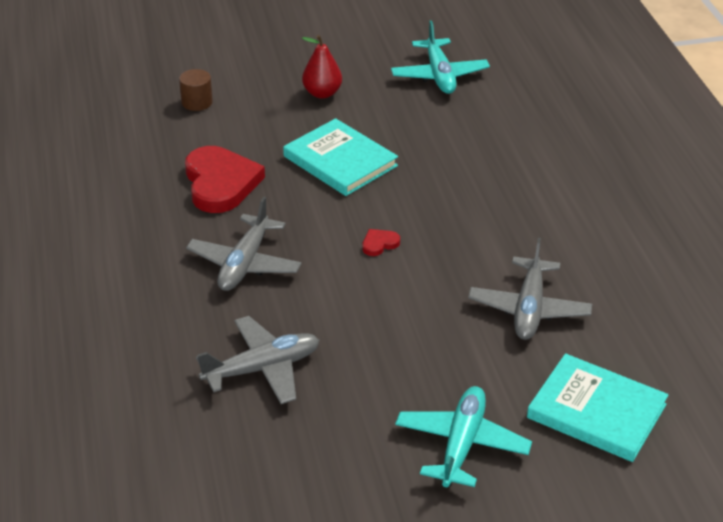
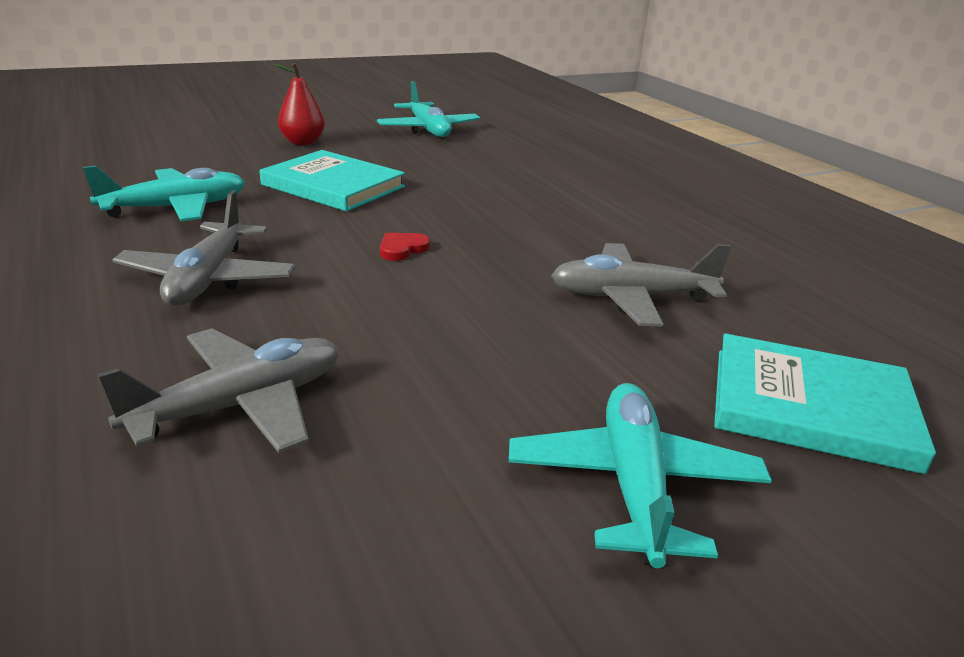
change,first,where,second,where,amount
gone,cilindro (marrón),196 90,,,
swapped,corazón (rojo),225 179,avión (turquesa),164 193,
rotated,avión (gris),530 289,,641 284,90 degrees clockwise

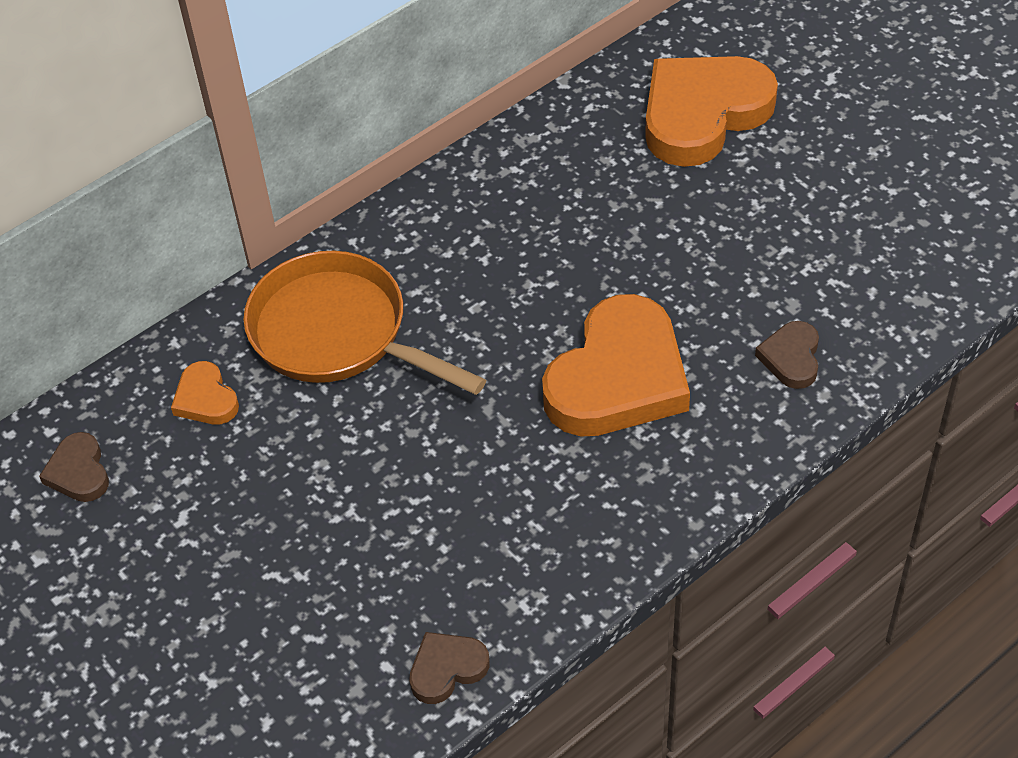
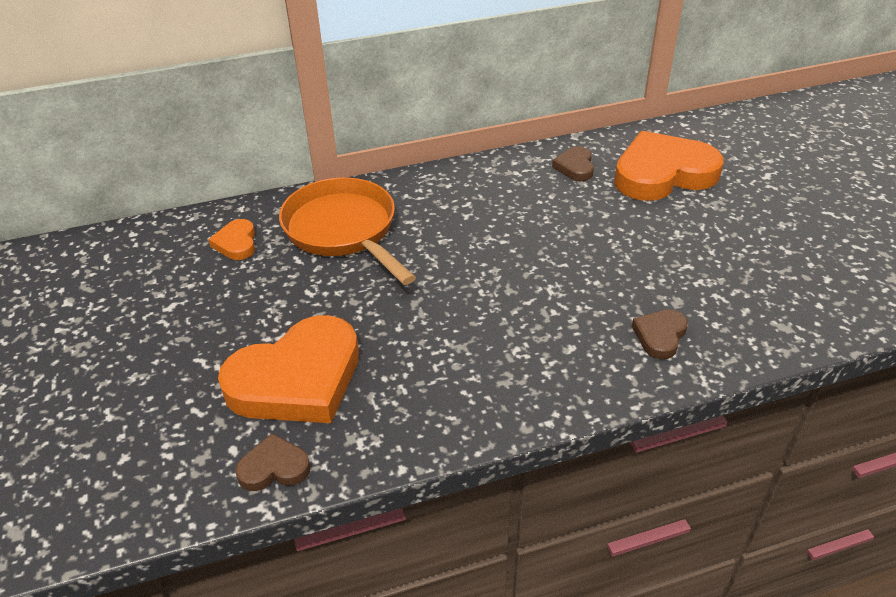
change,first,where,second,where,amount
shifted,corazón (naranja),616 365,,288 369,
shifted,corazón (marrón),74 467,,573 163,

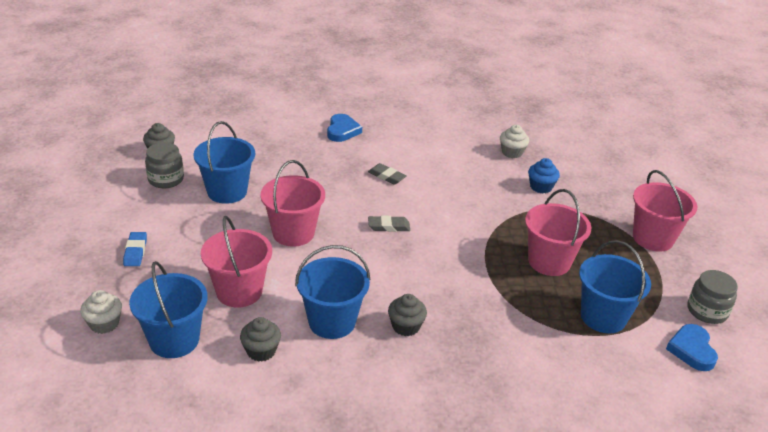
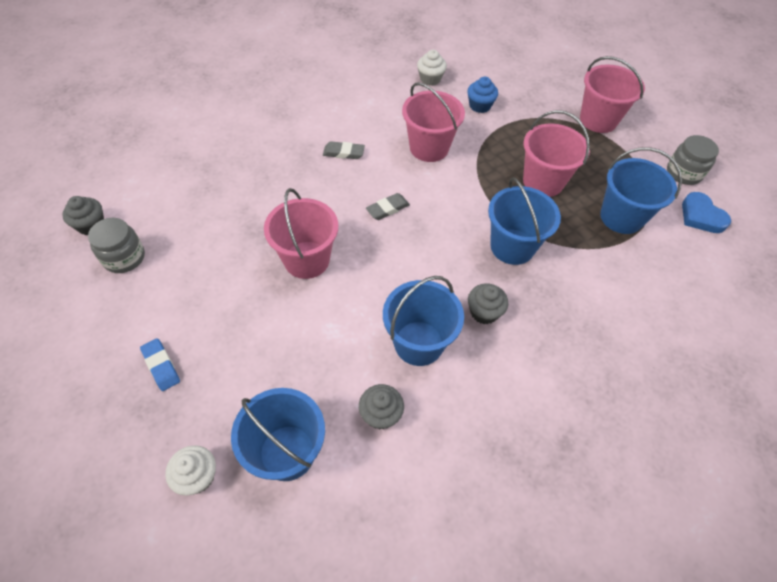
change,first,where,second,where,amount
gone,corazón (azul),344 128,,,
shifted,balde (azul),224 162,,524 221,
shifted,balde (rosa),236 262,,433 122,

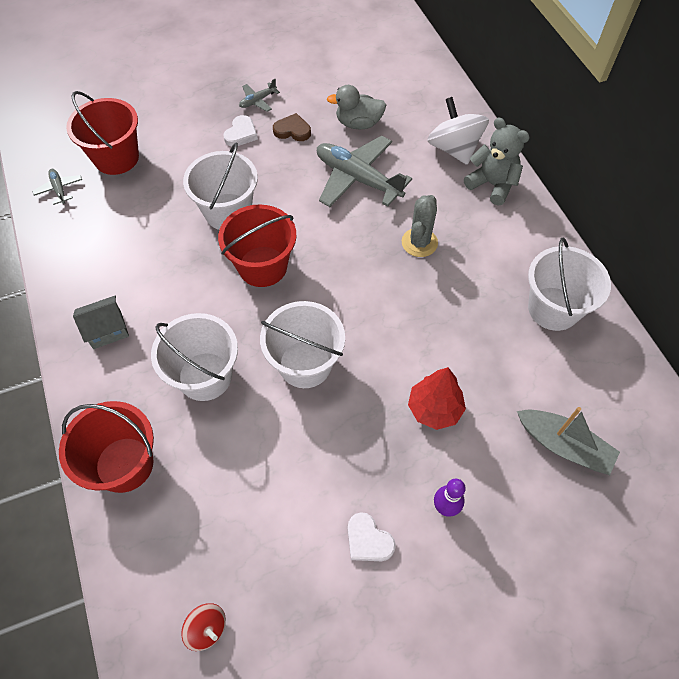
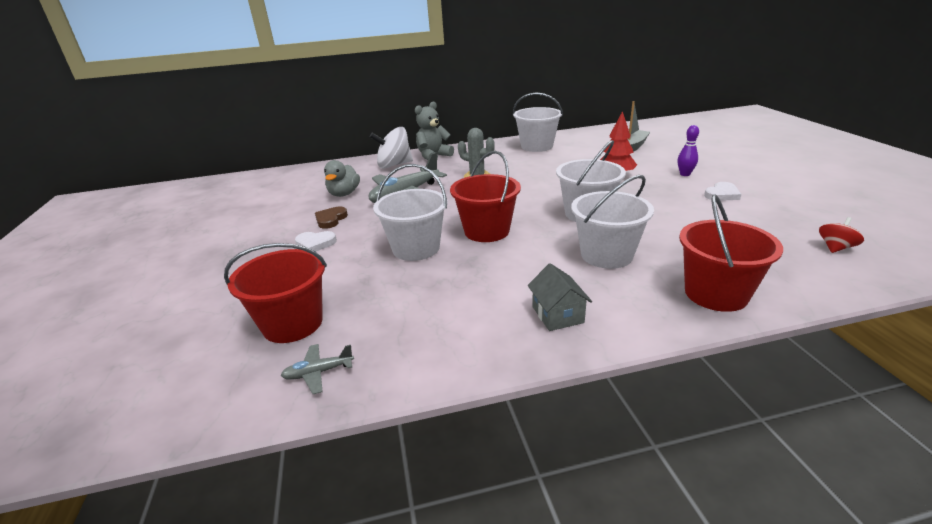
change,first,where,second,where,amount
gone,avión (gris),259 95,,,
rotated,corazón (blanco),240 130,,316 241,150 degrees clockwise

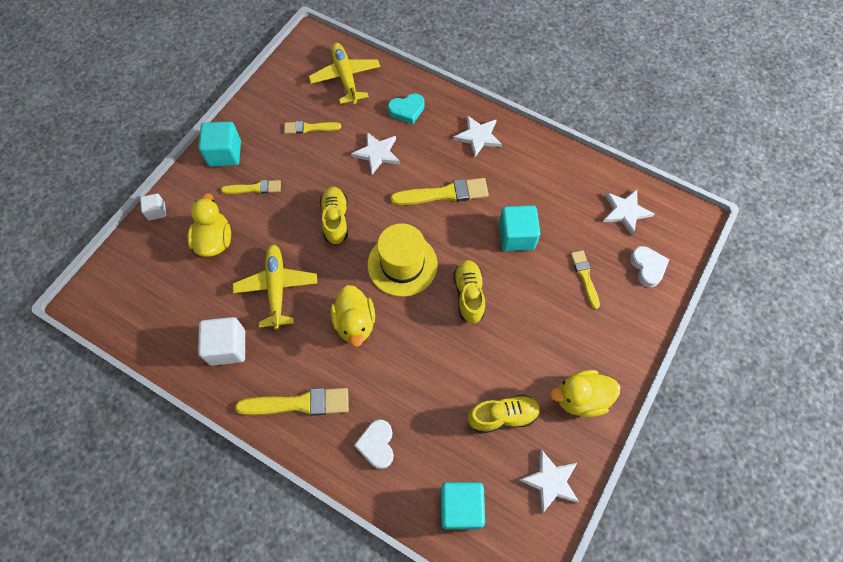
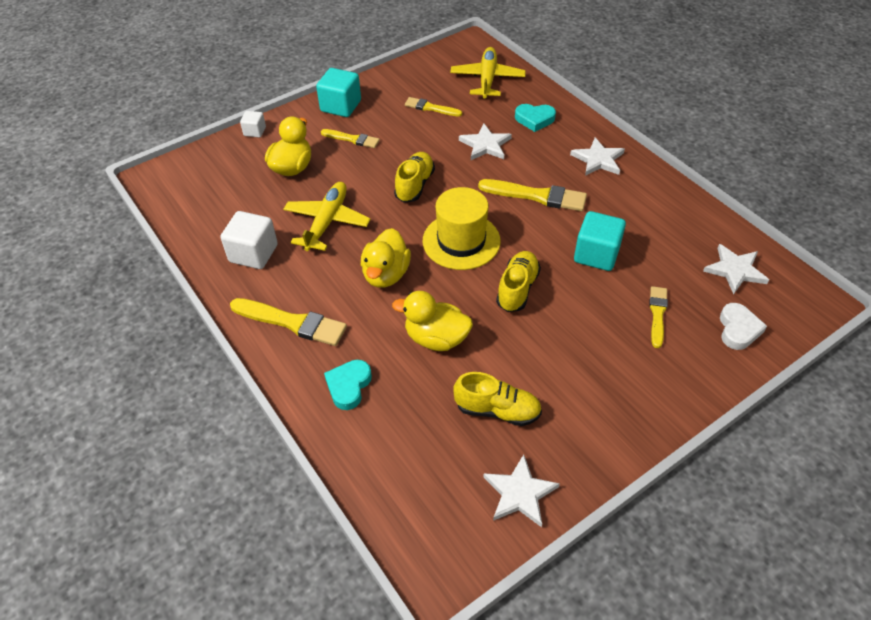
change,first,where,second,where,amount
shifted,pato (amarillo),585 393,,432 321,
repainted,corazón (blanco),374 444,corazón (turquesa),348 385,
gone,cubo (turquesa),462 505,,,

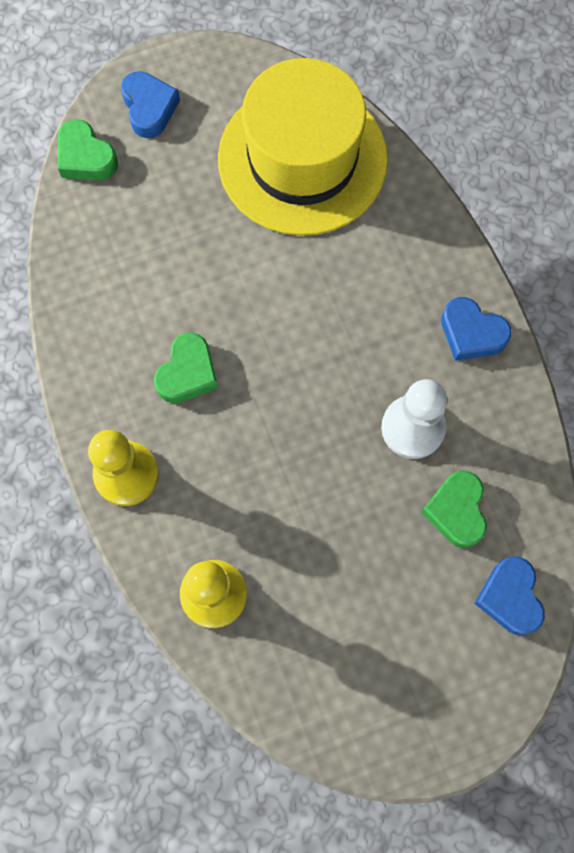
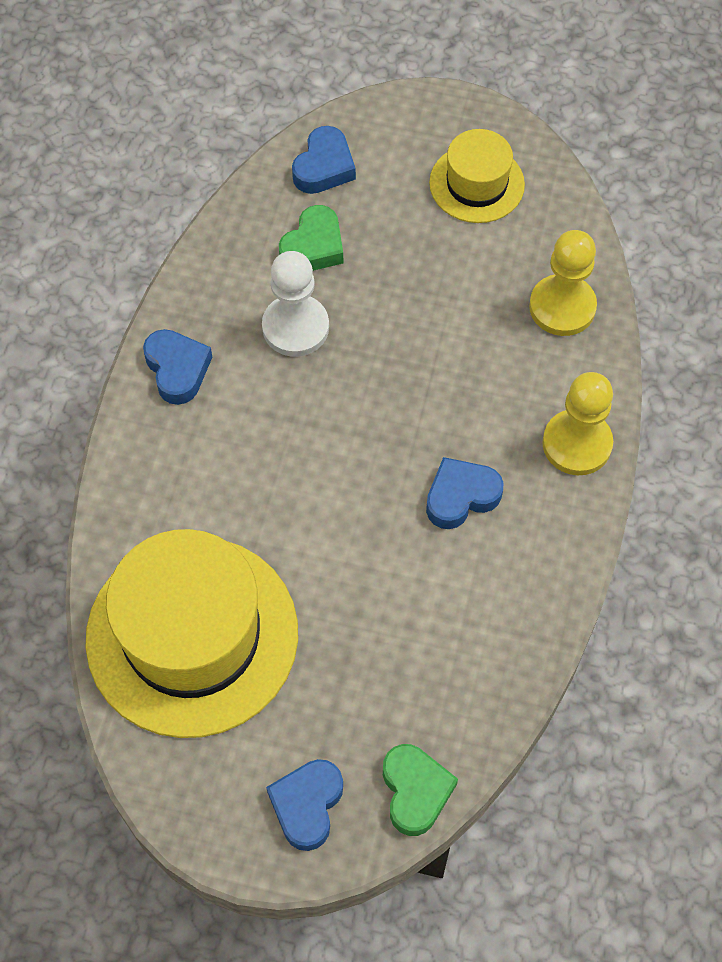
change,first,where,second,where,amount
repainted,corazón (verde),186 368,corazón (azul),465 493,
new,,,sombrero (amarillo),477 176,

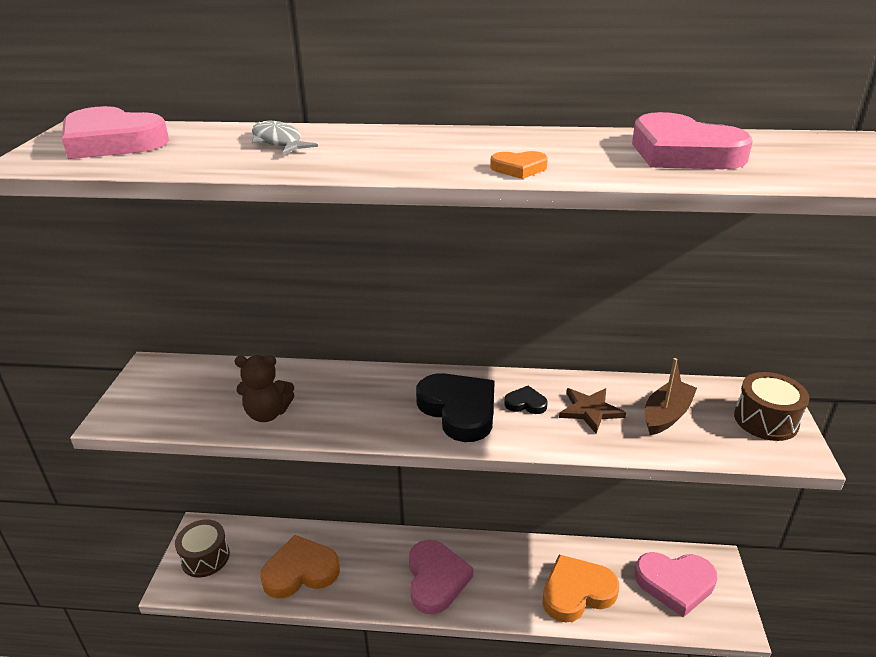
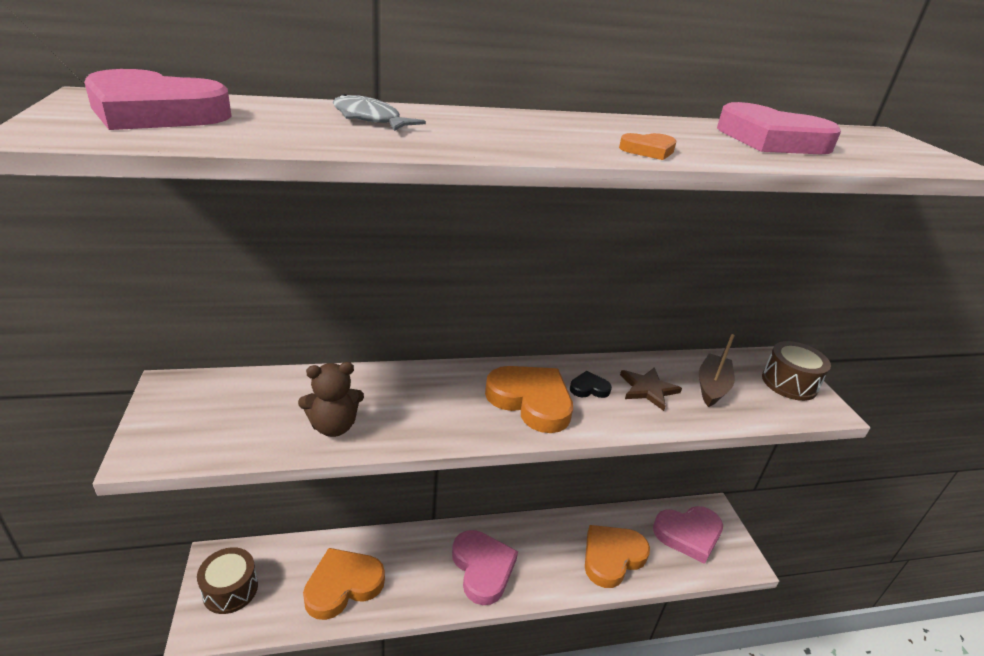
change,first,where,second,where,amount
repainted,corazón (negro),455 407,corazón (naranja),529 399,

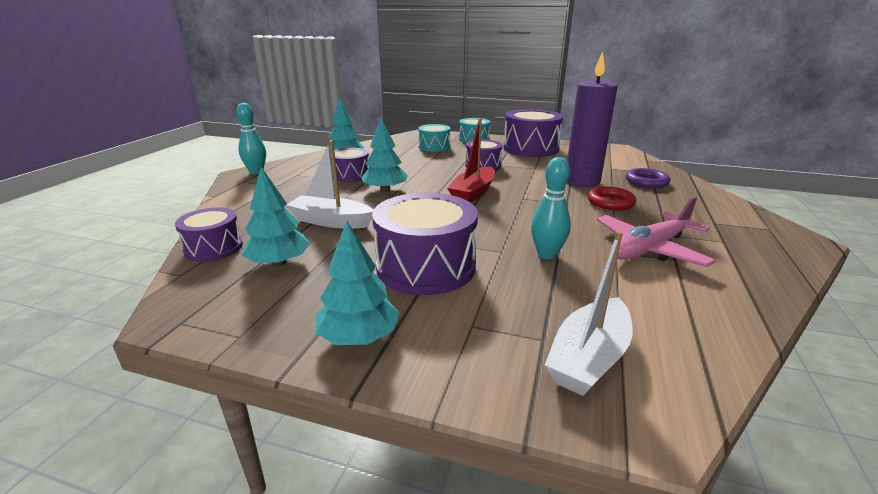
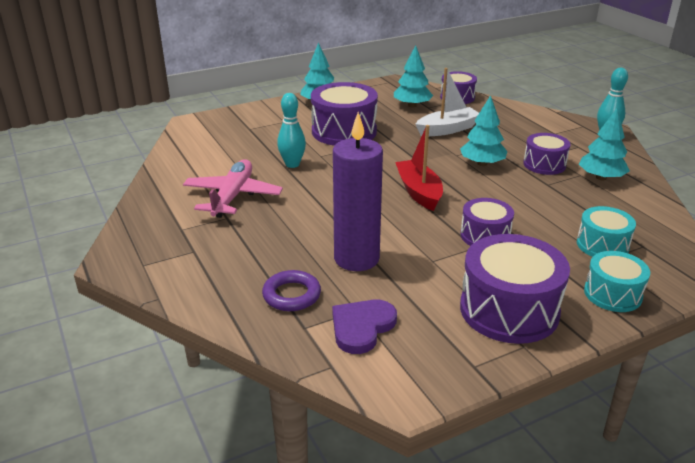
change,first,where,second,where,amount
gone,anillo (rojo),612 198,,,
gone,barco (blanco),589 313,,,
new,,,corazón (morado),364 327,

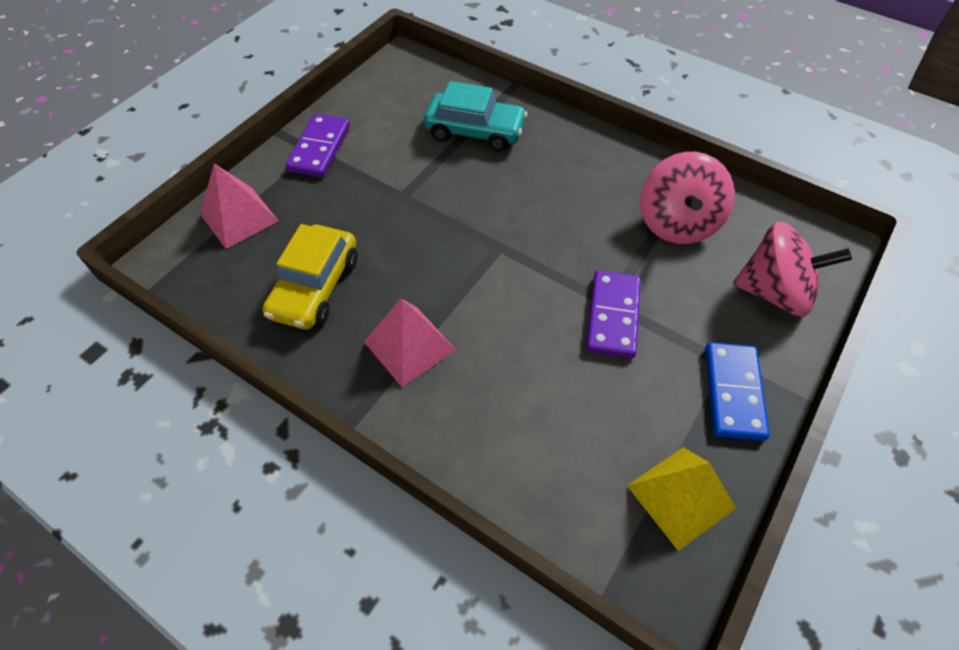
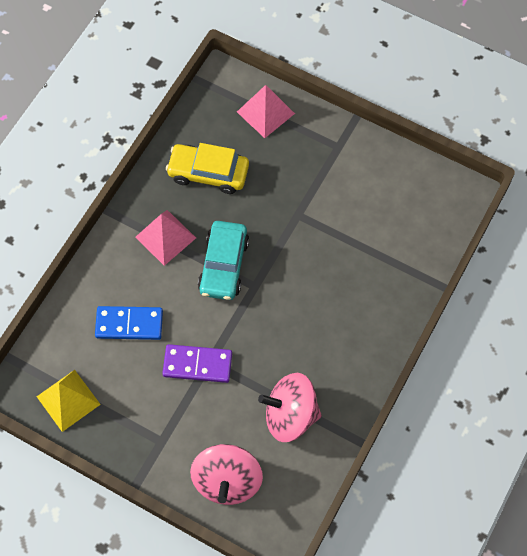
change,first,where,second,where,amount
shifted,coche (turquesa),475 116,,223 260,
gone,ficha de dominó (morado),317 145,,,
shifted,ficha de dominó (azul),737 391,,129 323,

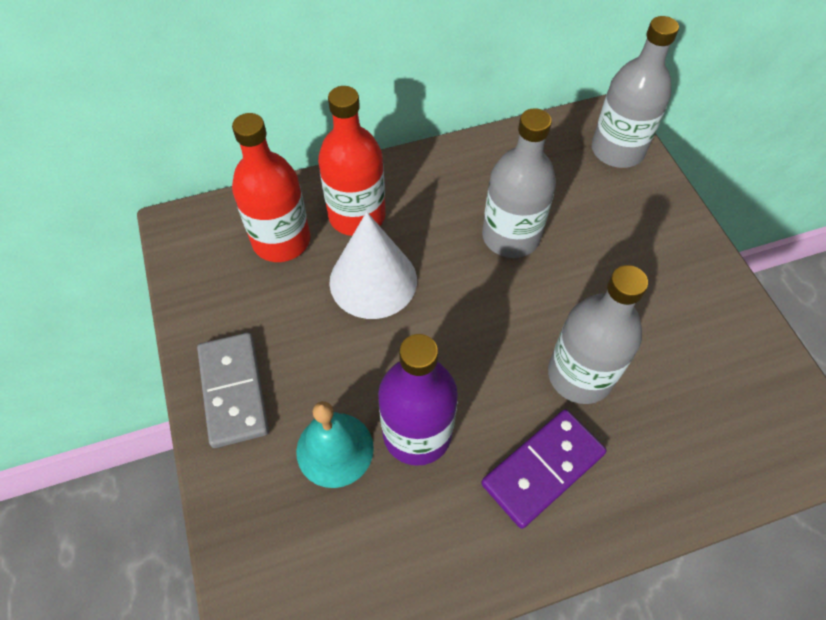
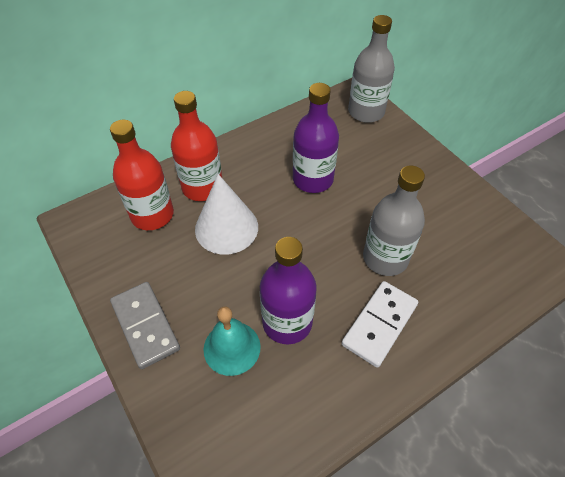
change,first,where,second,where,amount
repainted,botella (gris),519 183,botella (morado),316 138,
repainted,ficha de dominó (morado),543 469,ficha de dominó (blanco),380 324,

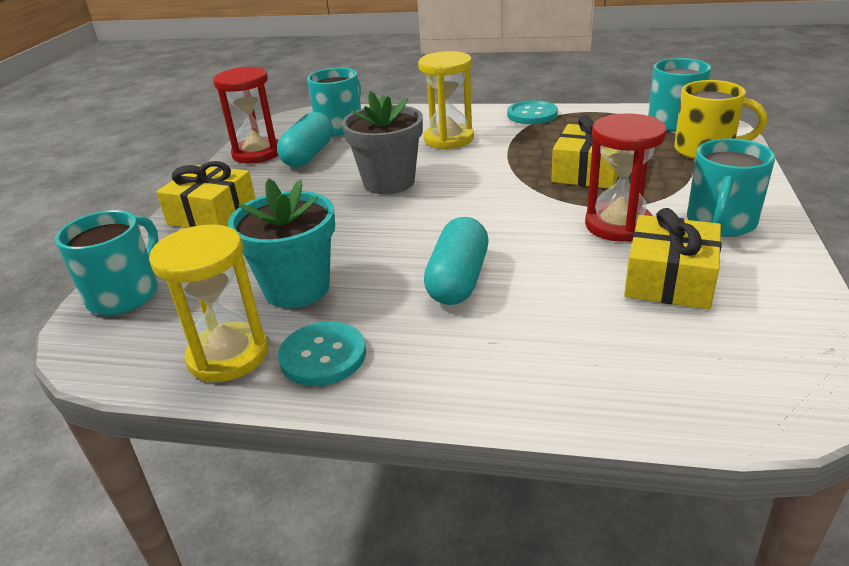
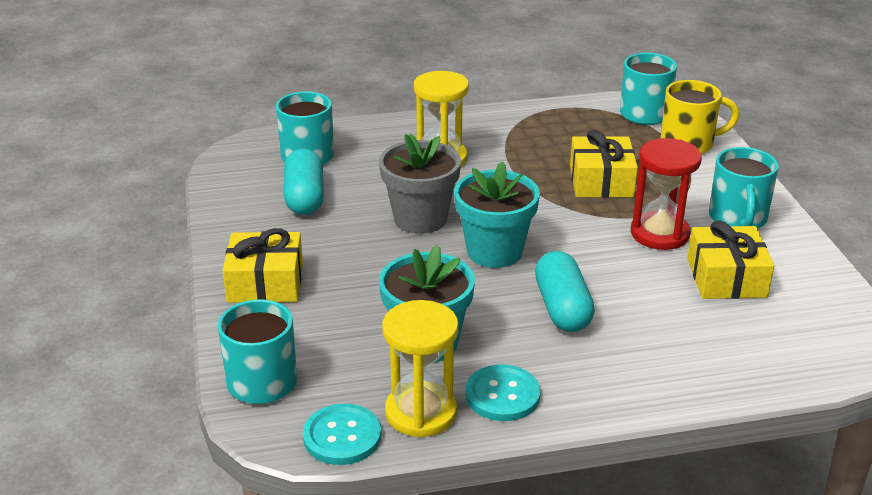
change,first,where,second,where,amount
gone,reloj de arena (rojo),245 115,,,
shifted,botón (turquesa),532 112,,342 434,
new,,,maceta (turquesa),497 214,

